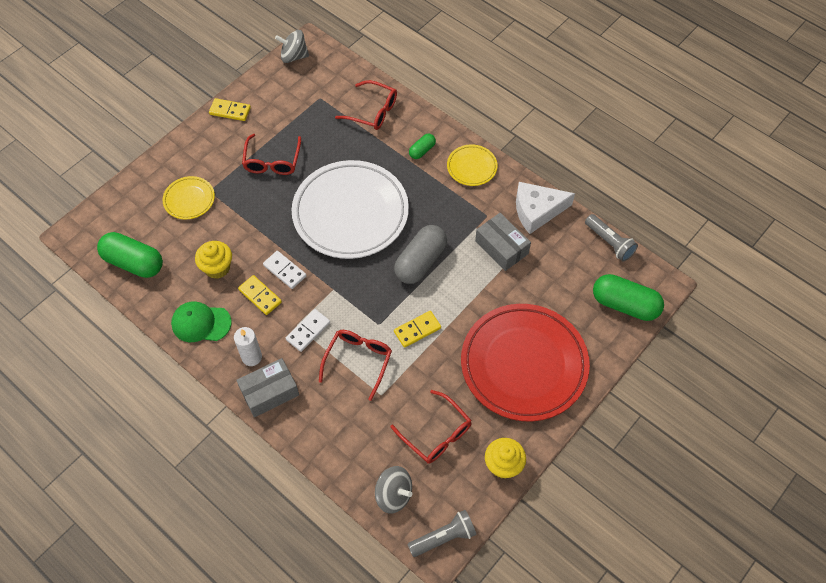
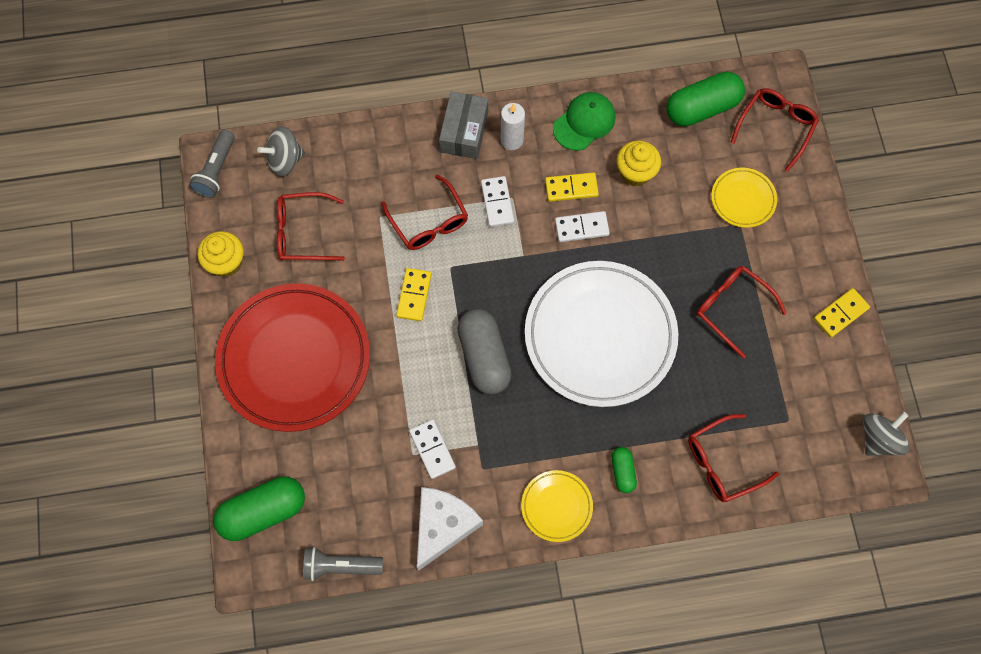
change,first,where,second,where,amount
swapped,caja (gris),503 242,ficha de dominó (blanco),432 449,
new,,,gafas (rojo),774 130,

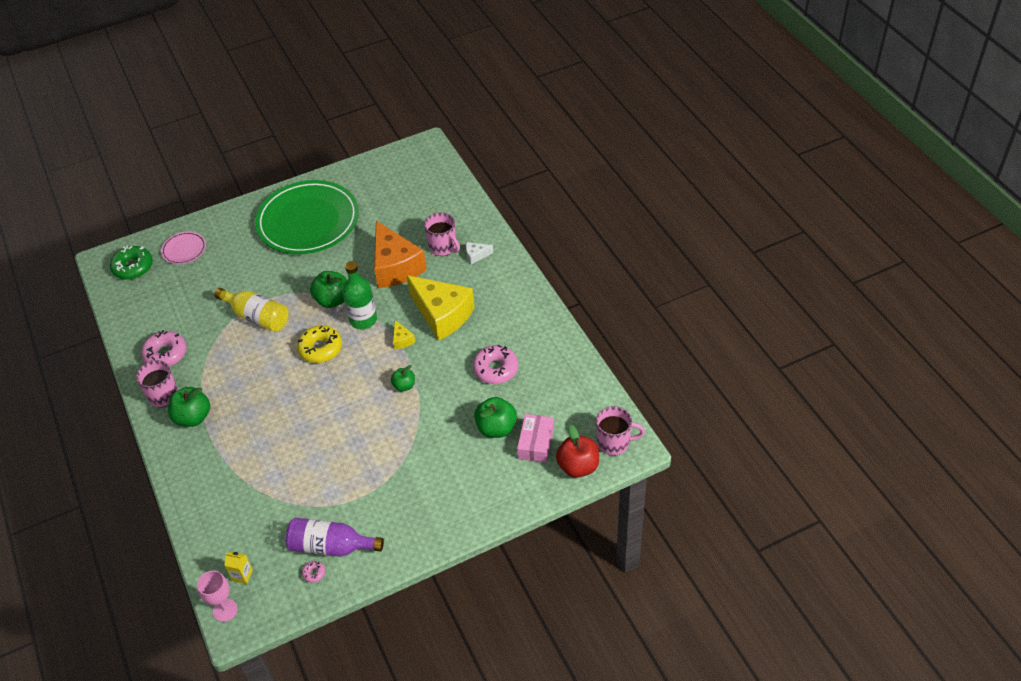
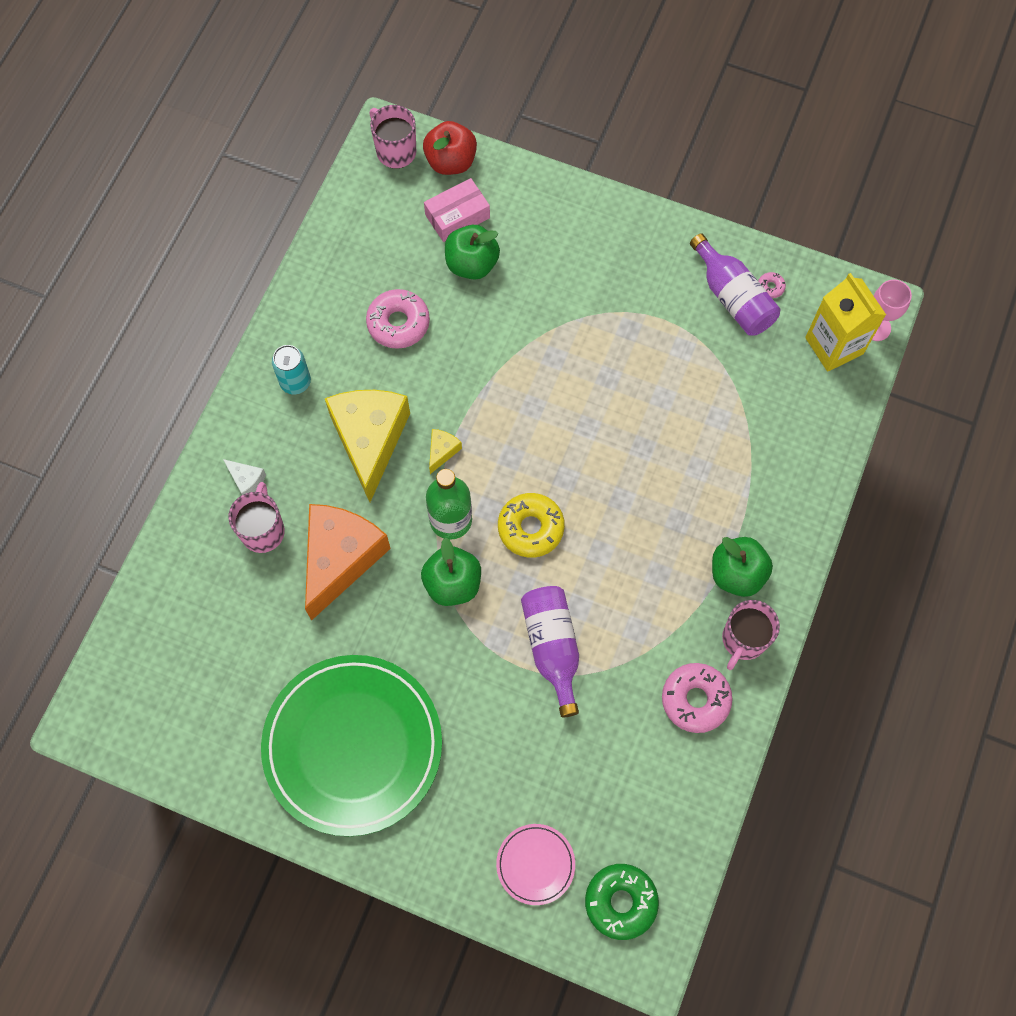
change,first,where,second,where,amount
repainted,botella (amarillo),251 310,botella (morado),550 652,
gone,manzana (verde),403 378,,,
scaled,cartón de leche (amarillo),238 568,,845 322,x2.18
new,,,lata (turquesa),291 369,

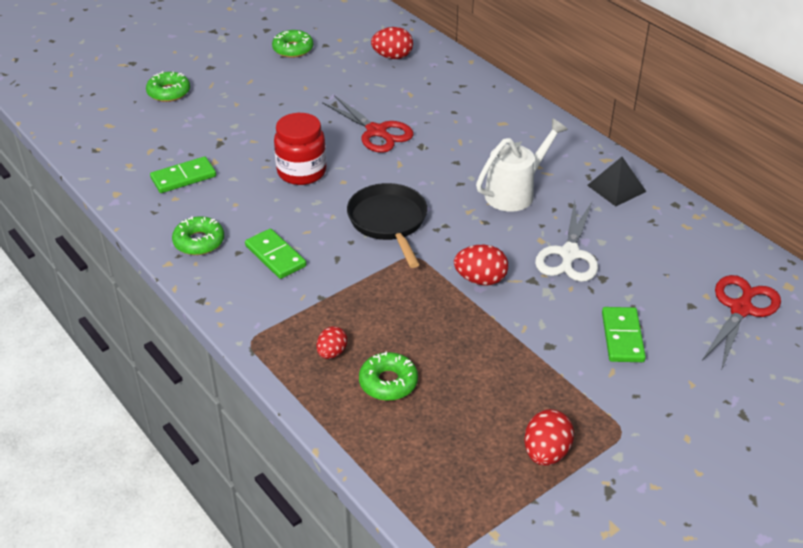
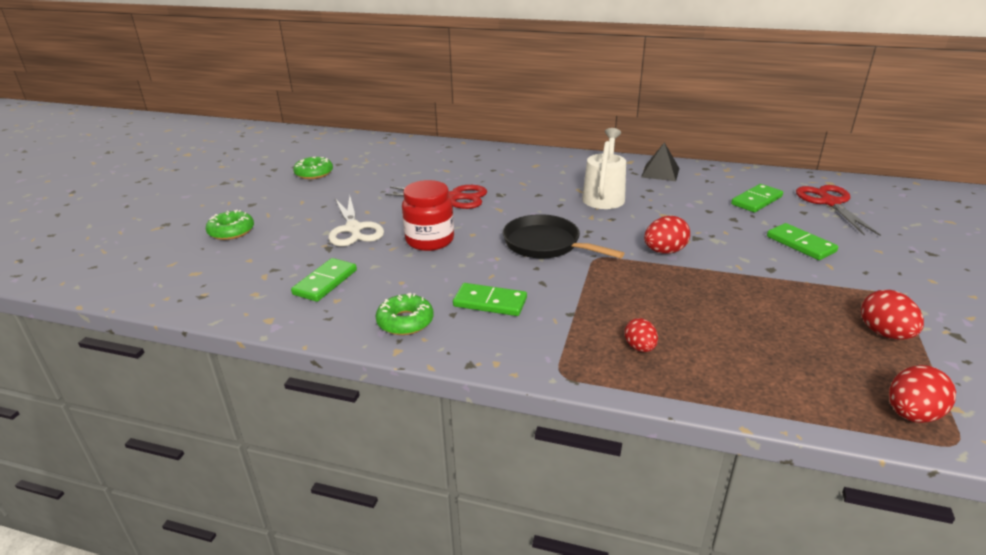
change,first,where,second,where,amount
shifted,huevo (rojo),392 43,,922 394,
shifted,tijeras (blanco),566 241,,356 221,
gone,rosquilla (verde),388 376,,,
new,,,ficha de dominó (verde),757 198,

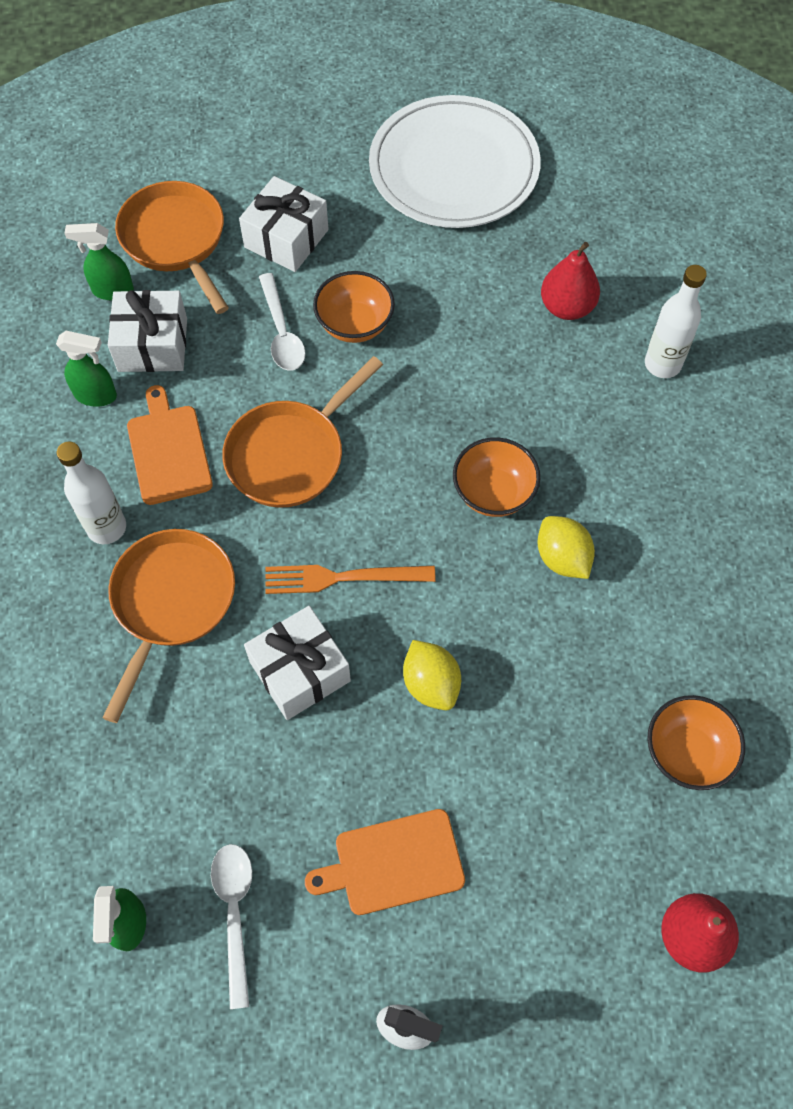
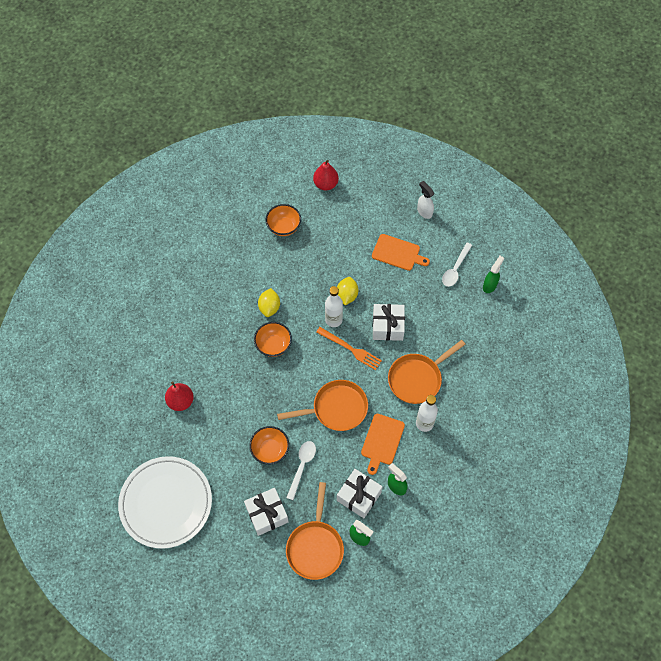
change,first,where,second,where,amount
shifted,botella (blanco),676 321,,334 306,

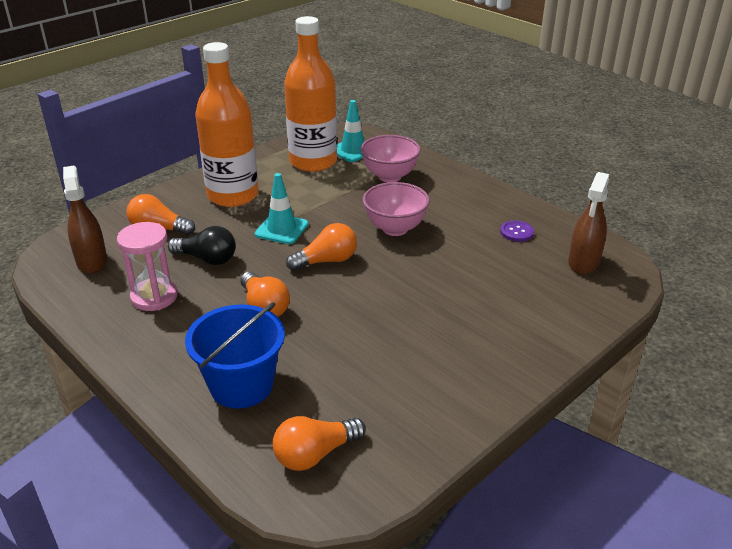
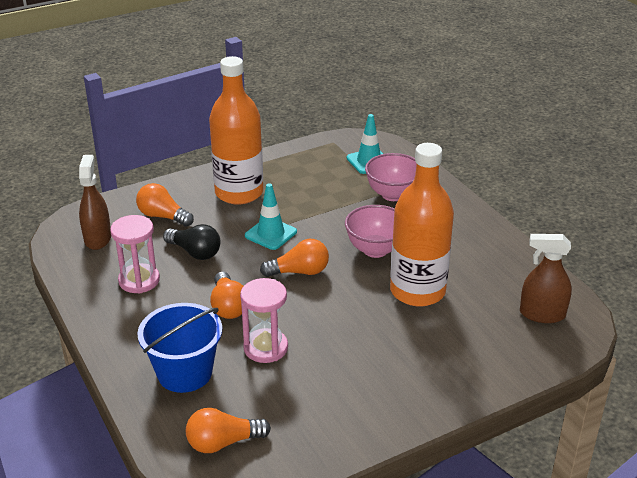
change,first,where,second,where,amount
shifted,botella (naranja),310 94,,422 225,
rotated,pulverizador (marrón),588 223,,546 278,60 degrees clockwise
gone,botón (morado),517 231,,,
new,,,reloj de arena (rosa),264 320,

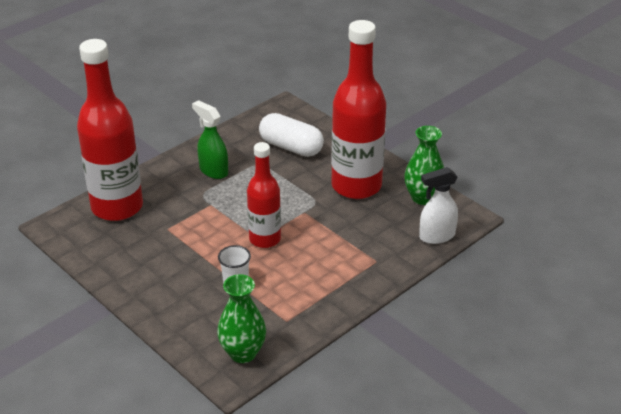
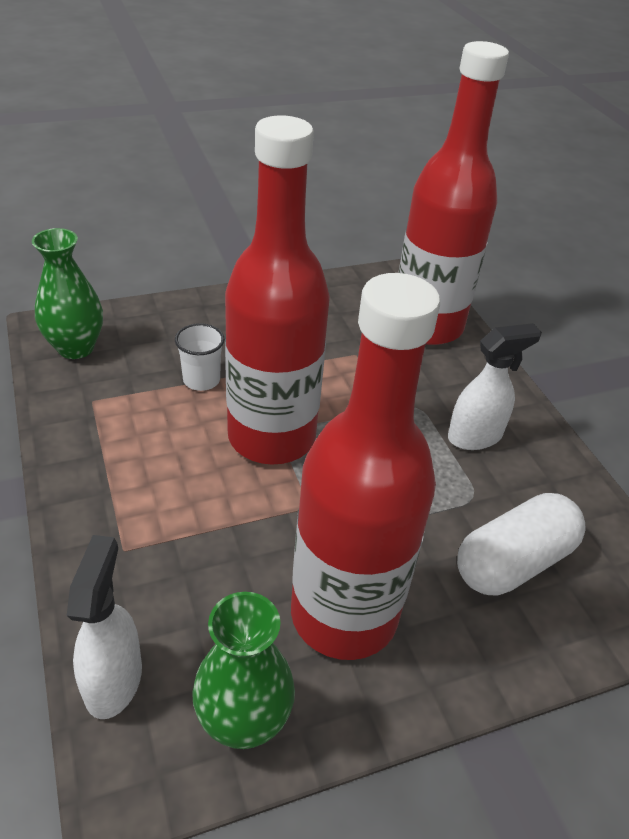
change,first,where,second,where,amount
repainted,pulverizador (verde),210 139,pulverizador (blanco),495 386,
scaled,botella (rojo),264 195,,277 290,x1.68

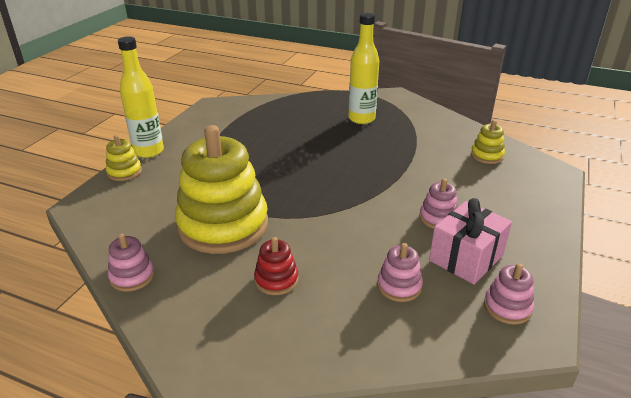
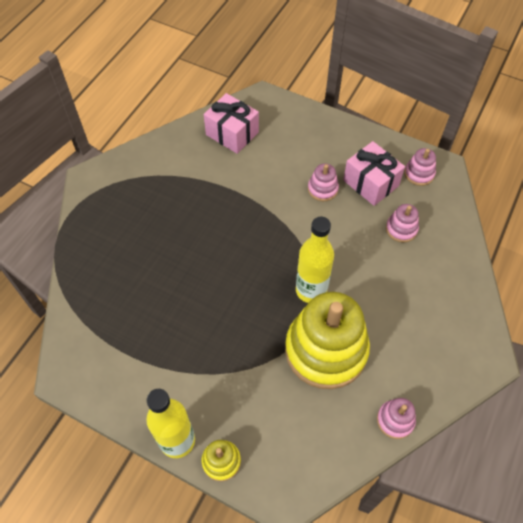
change,first,where,second,where,amount
shifted,botella (amarillo),364 68,,315 260,
swapped,juguete apilable (amarillo),488 142,regalo (rosa),231 123,
gone,juguete apilable (rojo),276 266,,,

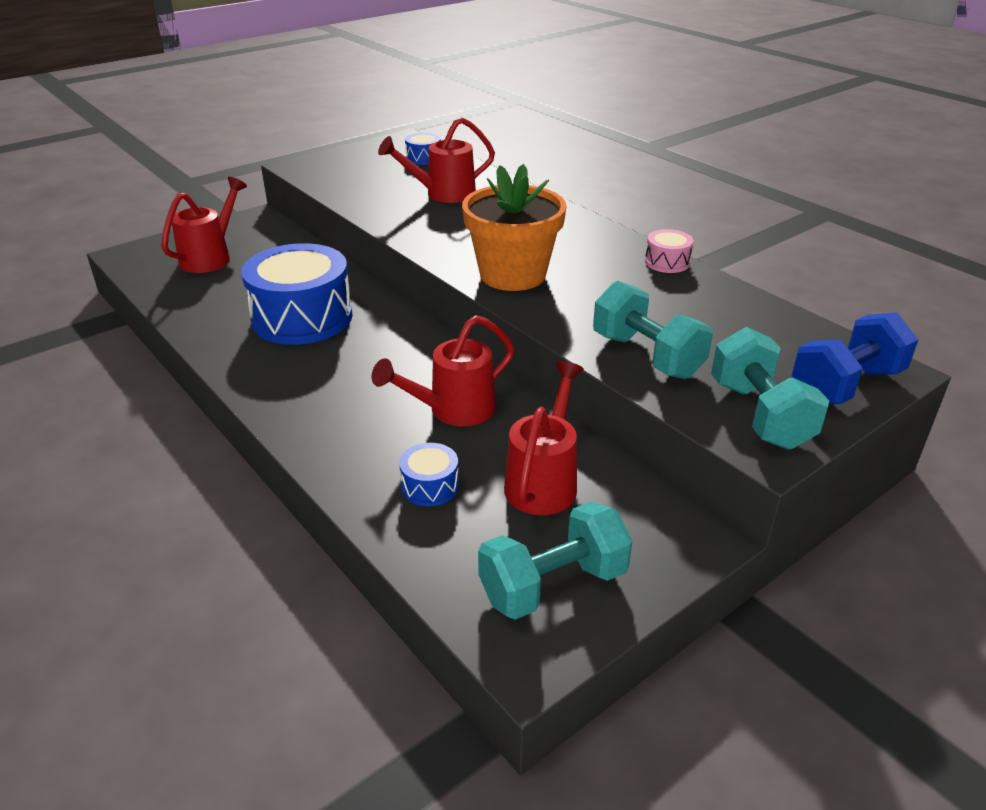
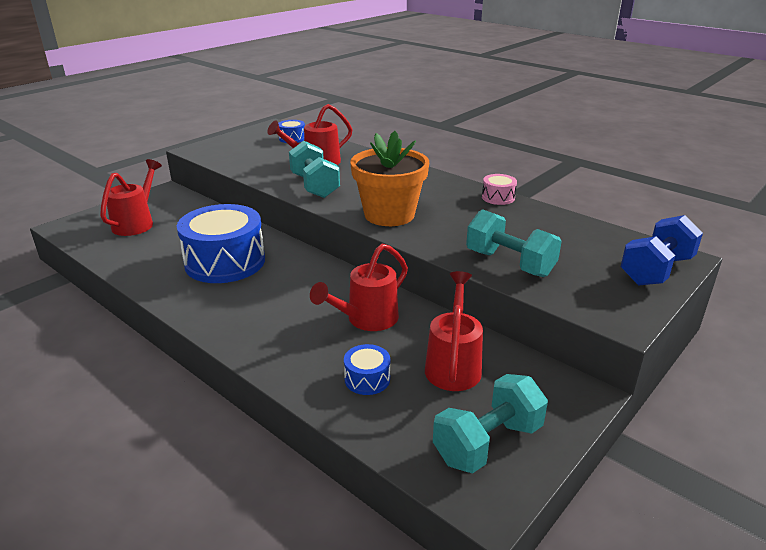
change,first,where,second,where,amount
shifted,mancuerna (turquesa),770 388,,314 169,

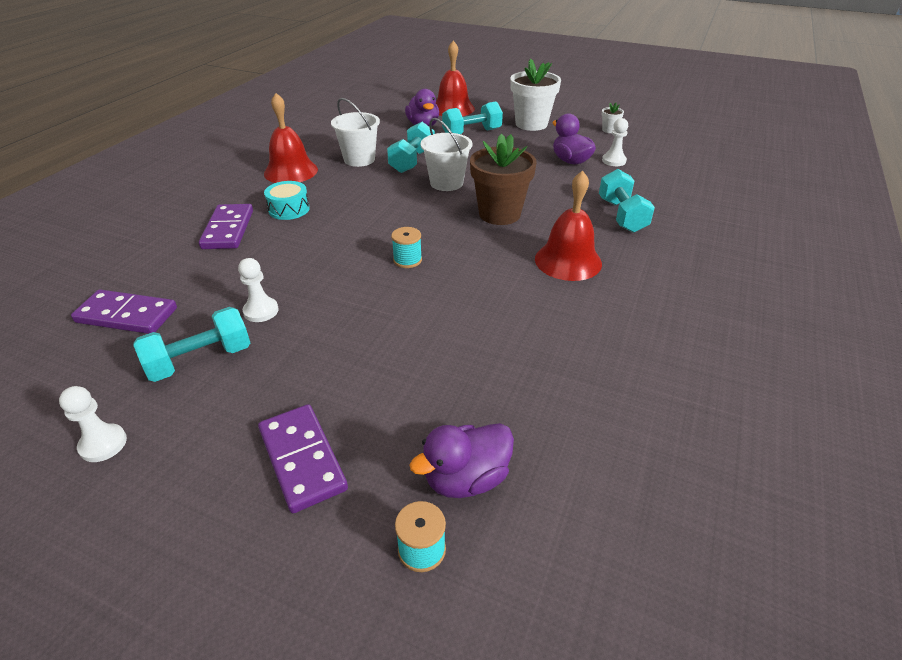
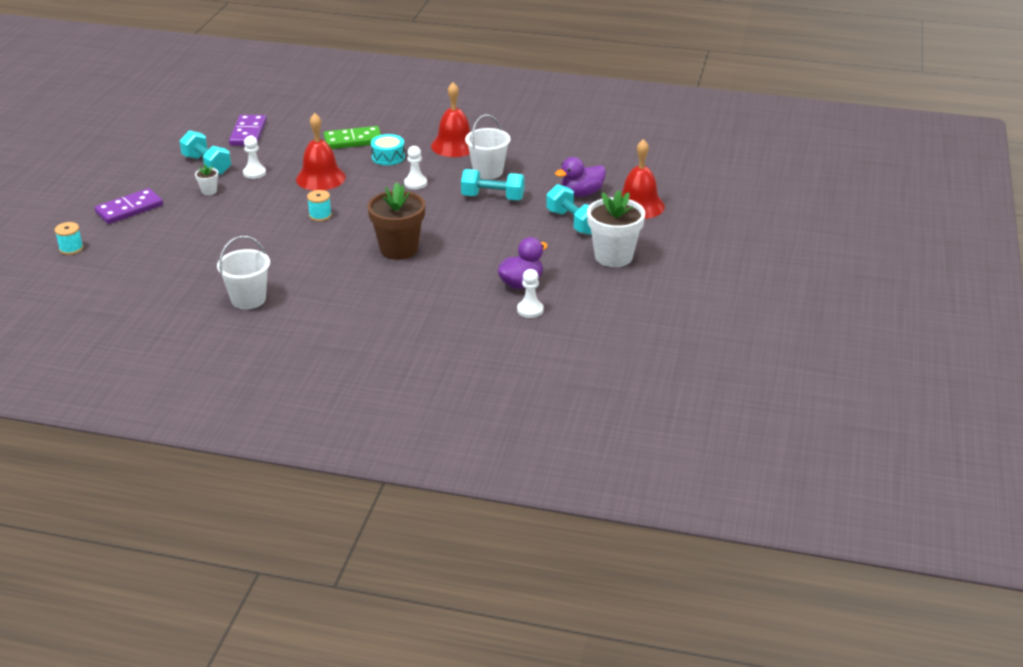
change,first,where,second,where,amount
shifted,maceta (blanco),613 118,,206 179,
shifted,balde (blanco),447 154,,243 272,
gone,mancuerna (turquesa),627 201,,,
shifted,campana (rojo),568 225,,321 152,
repainted,ficha de dominó (morado),226 226,ficha de dominó (verde),352 137,
shifted,peón (blanco),93 424,,415 167,
gone,pato (morado),462 460,,,

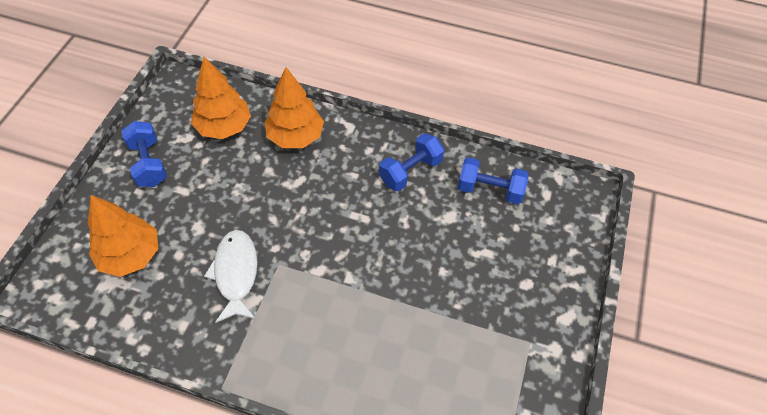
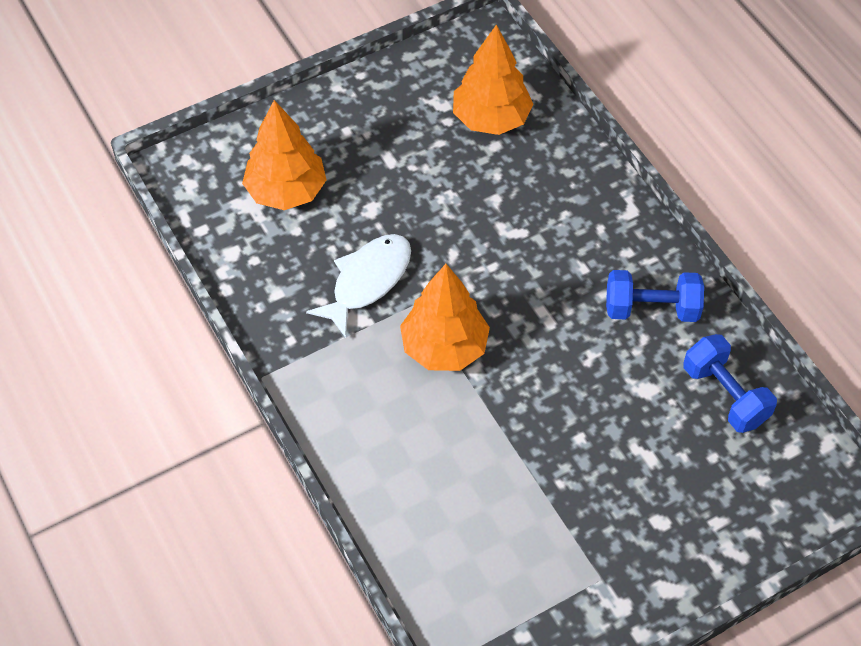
change,first,where,second,where,amount
shifted,árbol (naranja),294 107,,445 317,
gone,mancuerna (azul),144 154,,,

